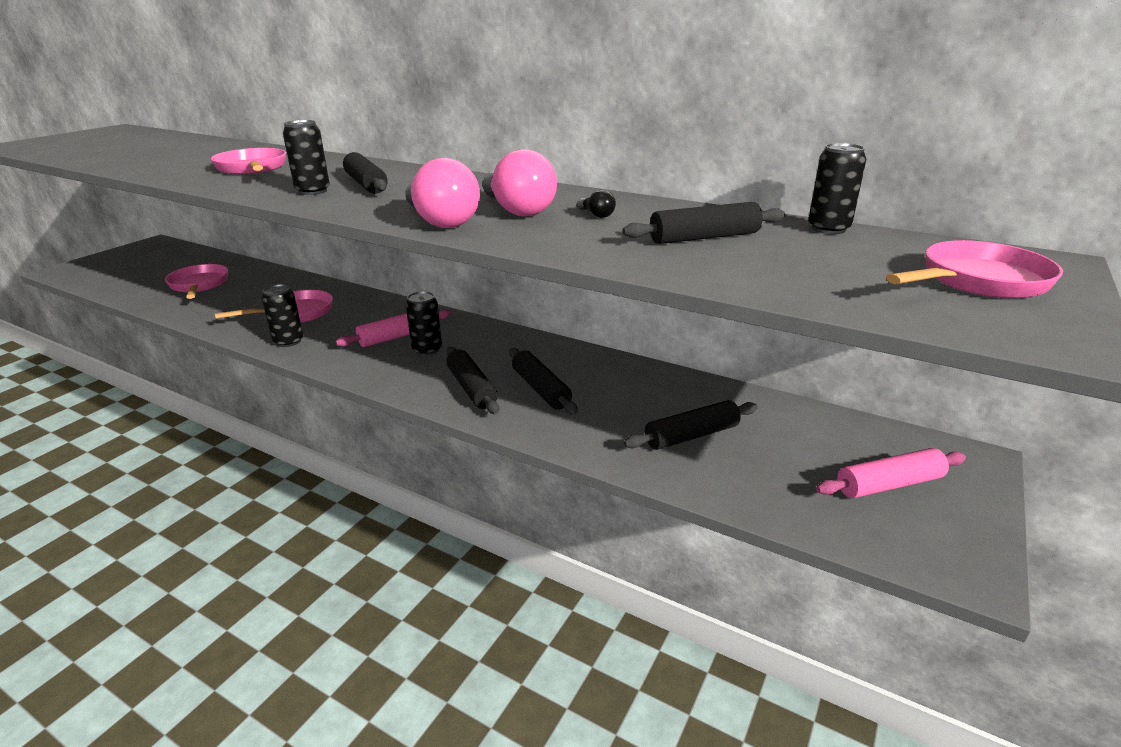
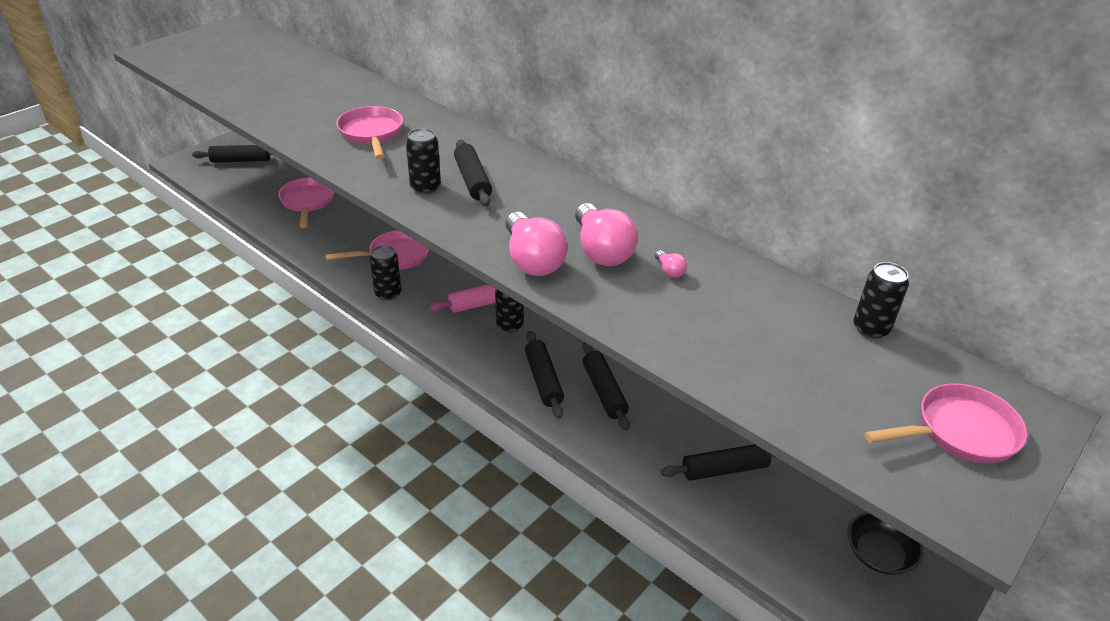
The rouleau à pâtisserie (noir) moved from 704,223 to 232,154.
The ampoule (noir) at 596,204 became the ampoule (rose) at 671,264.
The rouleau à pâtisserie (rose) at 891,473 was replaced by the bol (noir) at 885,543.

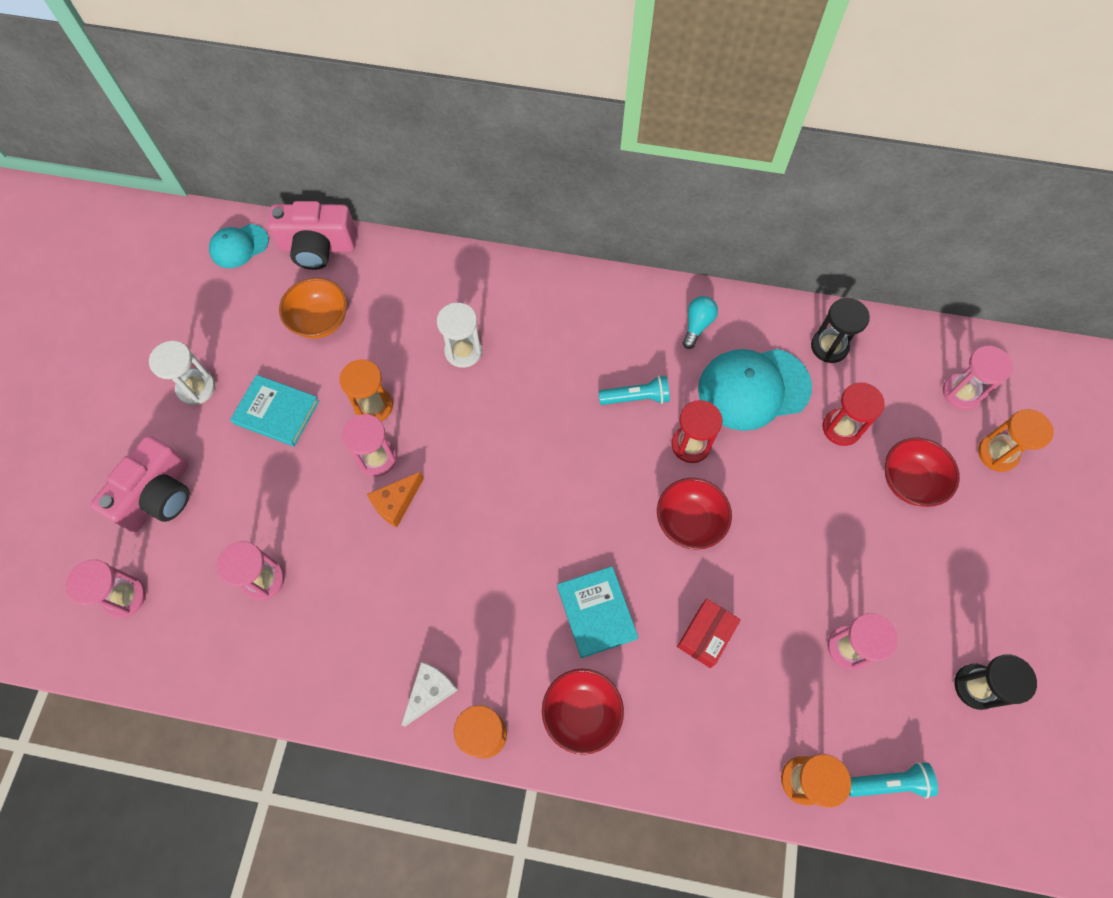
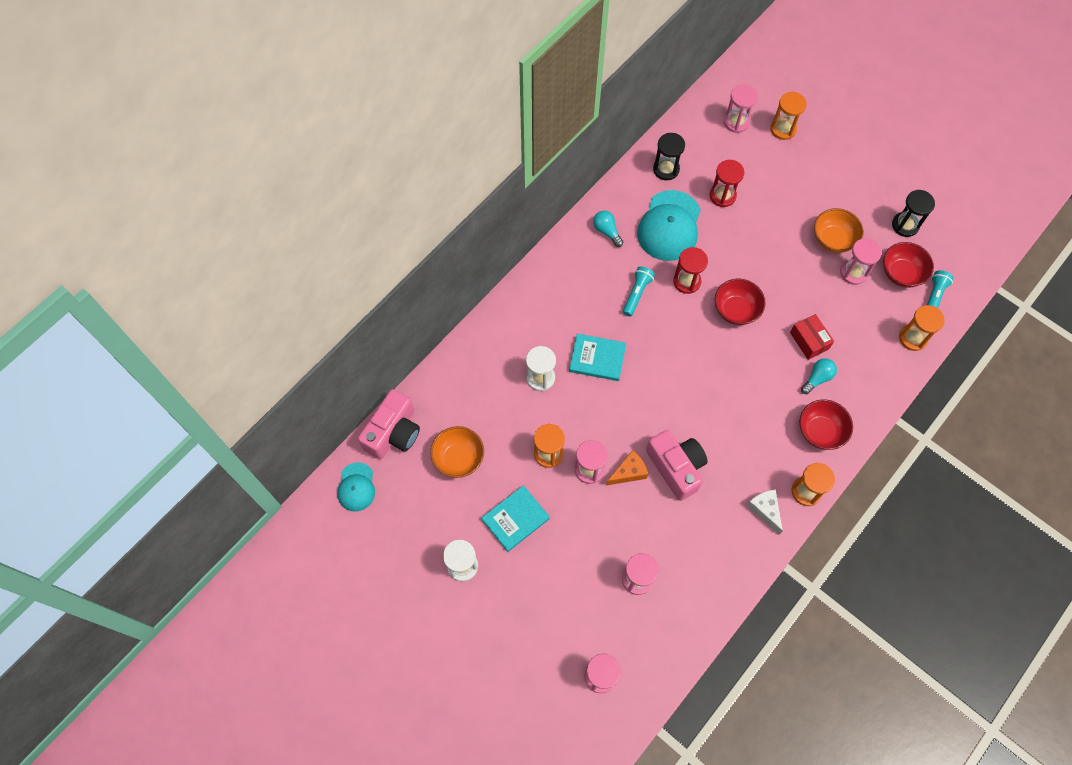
The livre (turquoise) moved from 597,612 to 597,357.
The fromage (orange) at 395,499 turned 105 degrees counterclockwise.
The appareil photo (rose) moved from 140,483 to 677,465.
The ampoule (turquoise) at 819,376 appeared.
The bol (orange) at 839,230 appeared.
The bol (rouge) moved from 922,472 to 908,265.

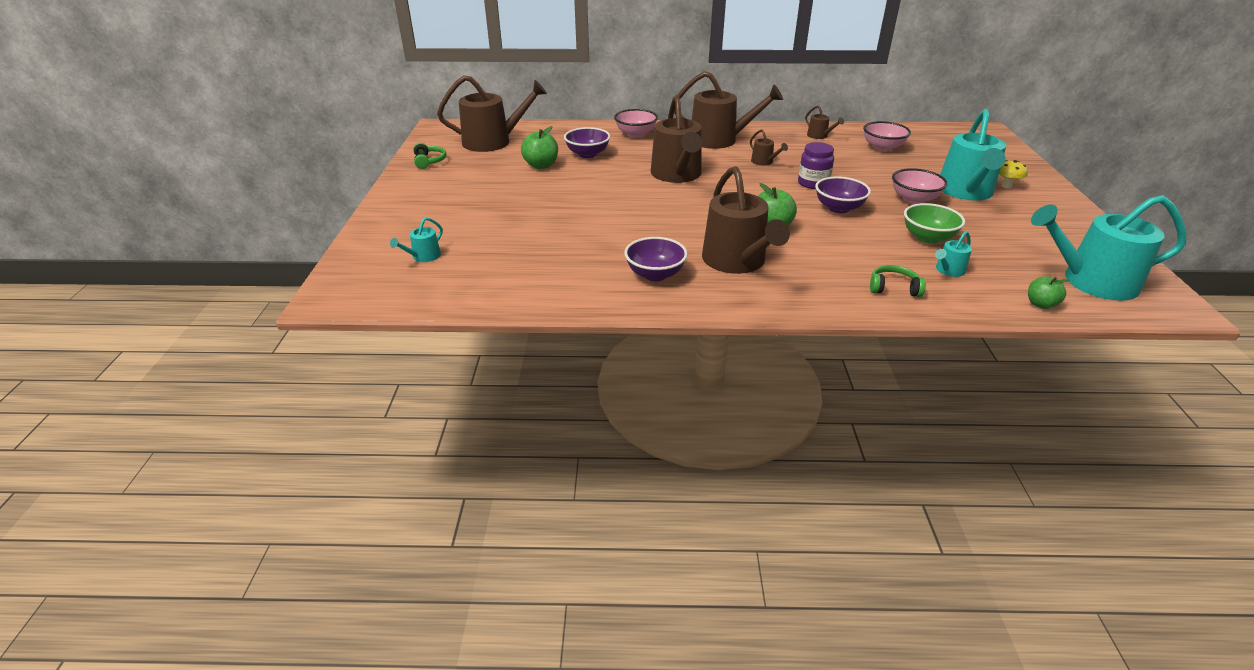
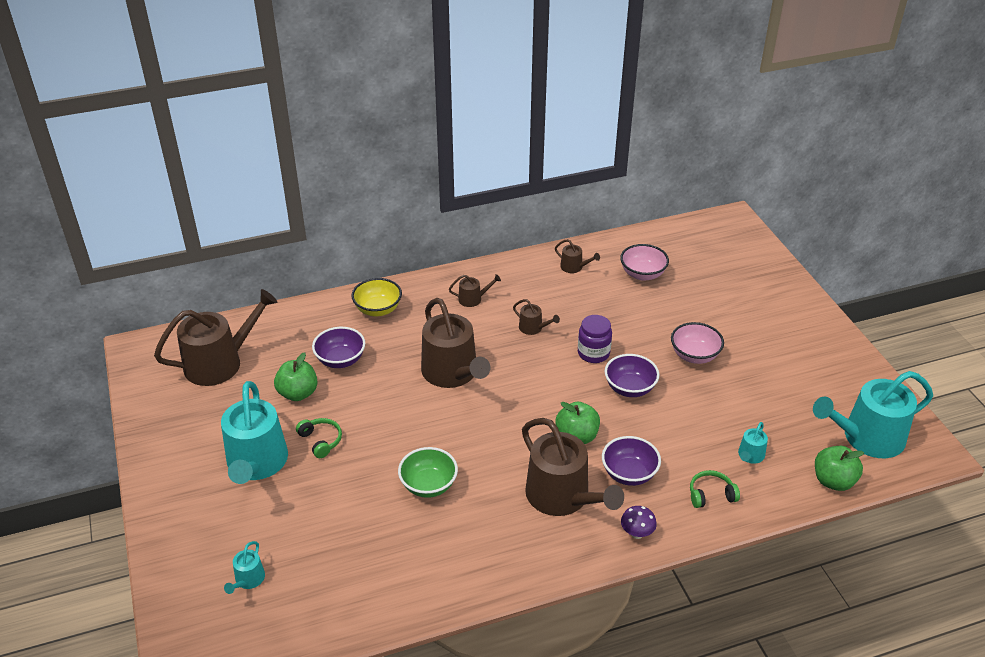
The arrosoir (turquoise) moved from 973,155 to 254,432.
The casque audio (vert) moved from 430,156 to 319,438.
The bol (rose) at 636,123 became the bol (jaune) at 376,297.
The bol (vert) moved from 934,223 to 428,472.
The arrosoir (marron) at 728,110 changed to 0.44 times the size.
The bol (violet) moved from 656,259 to 631,461.
The champignon (violet) at 639,522 appeared.
The pomme (vert) at 1048,292 changed to 1.55 times the size.
The champignon (jaune) at 1013,174 disappeared.

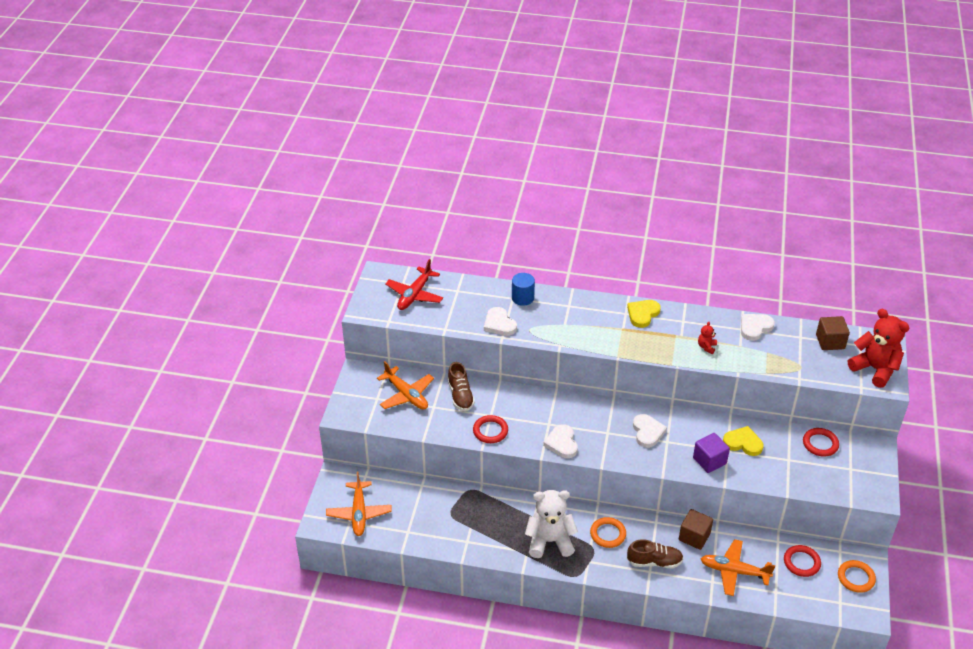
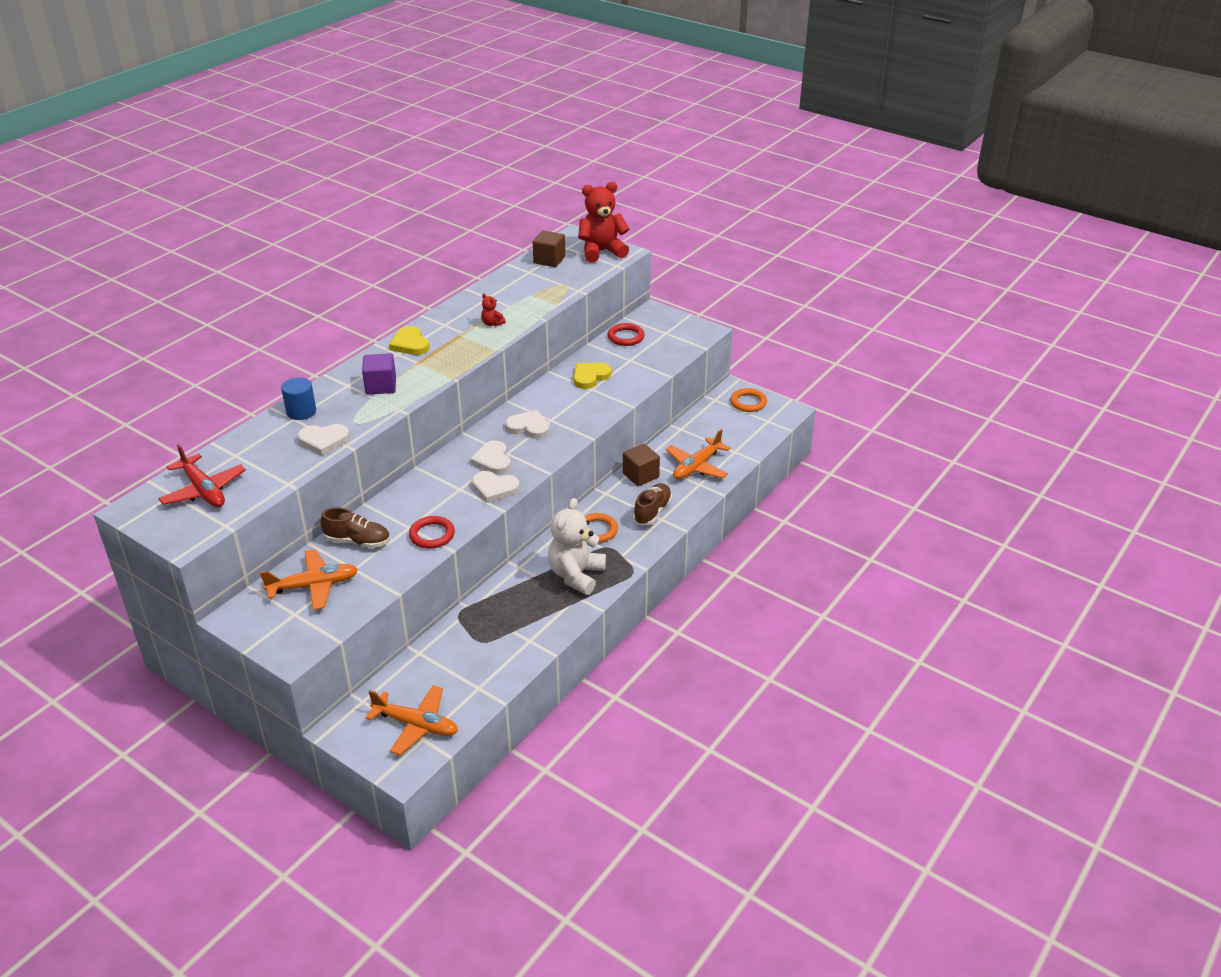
The cube (violet) moved from 711,453 to 379,374.
The cœur (blanc) moved from 758,327 to 490,457.
The anneau (rouge) at 802,561 disappeared.

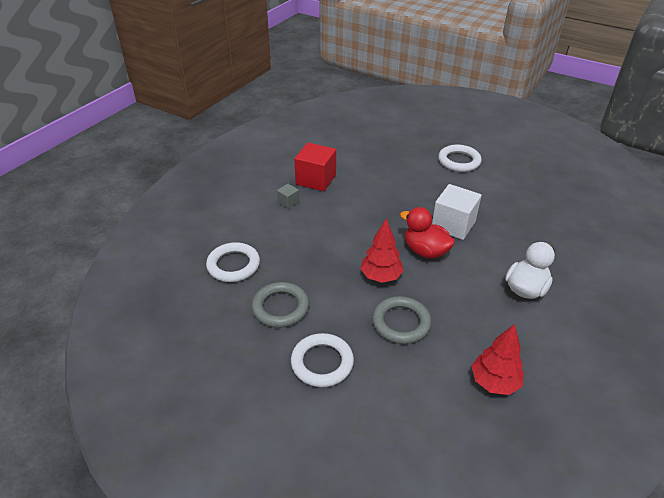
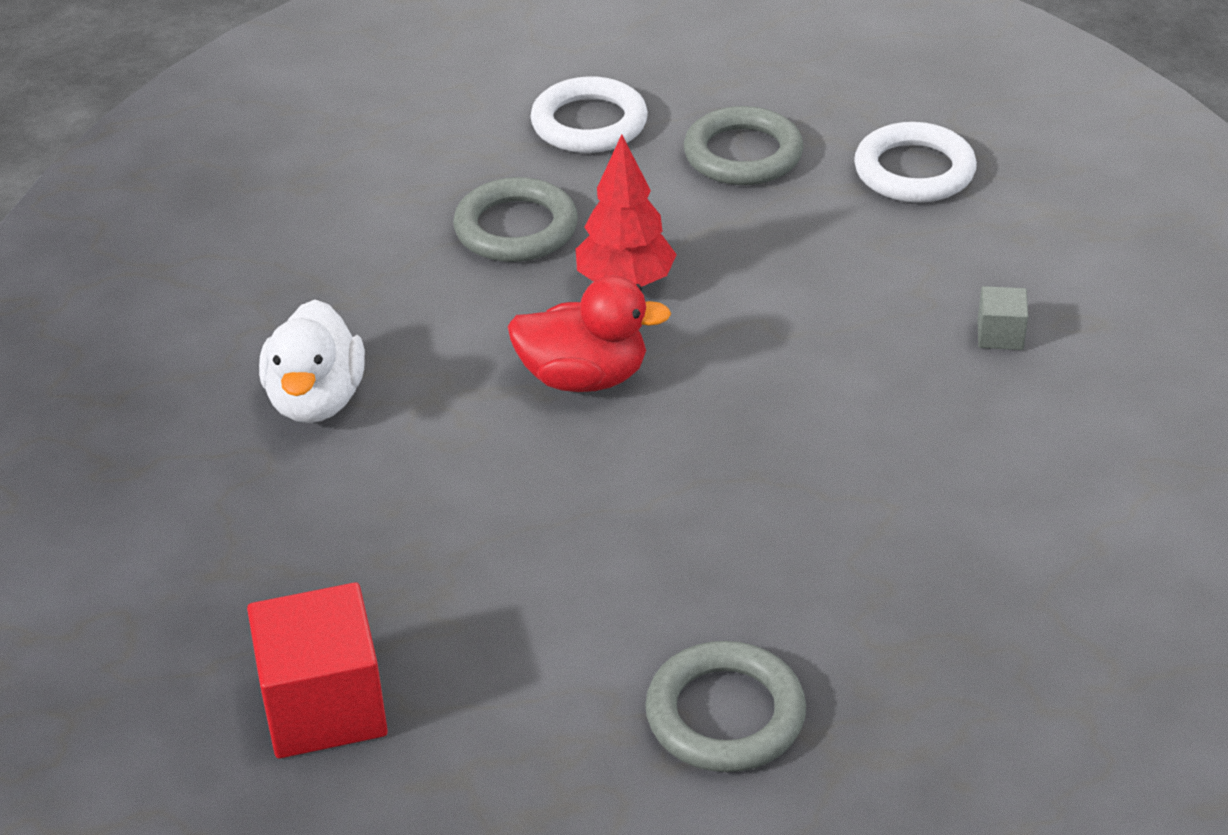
The cube (rouge) moved from 315,167 to 317,670.
The anneau (blanc) at 460,158 became the anneau (gris) at 725,706.
The cube (blanc) at 457,212 disappeared.
The arbre (rouge) at 497,359 disappeared.

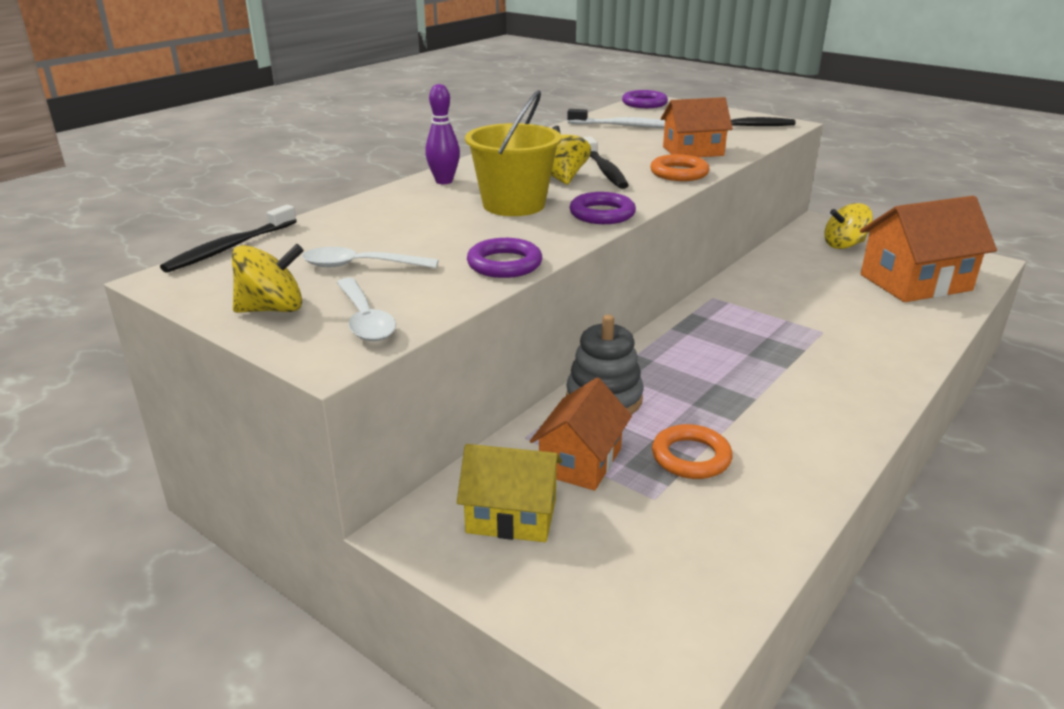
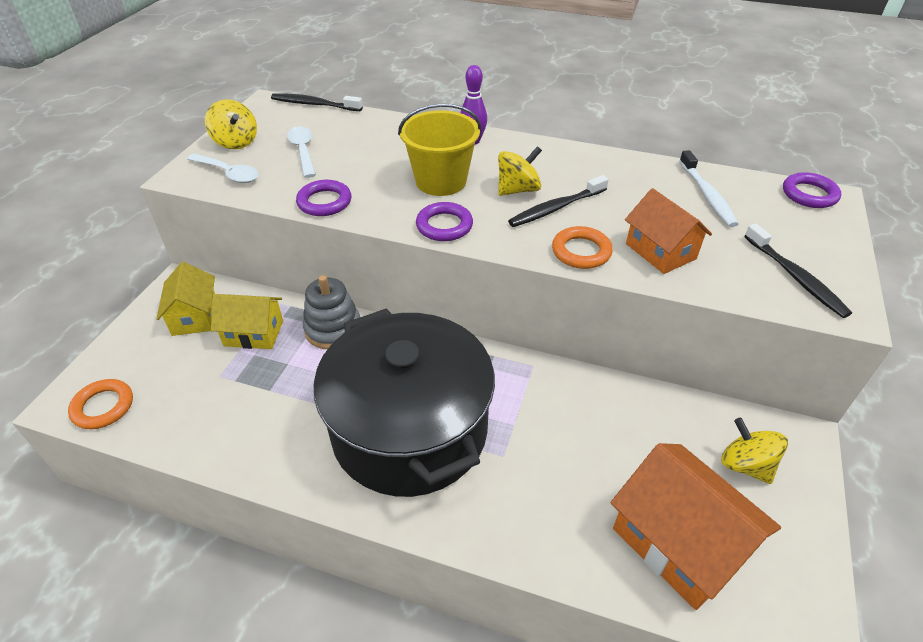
The anneau (orange) moved from 692,451 to 100,404.
The cuillère (blanc) at 366,309 turned 105 degrees counterclockwise.
The maison (orange) at 581,434 became the maison (jaune) at 247,321.
The marmite (noir) at 404,403 appeared.

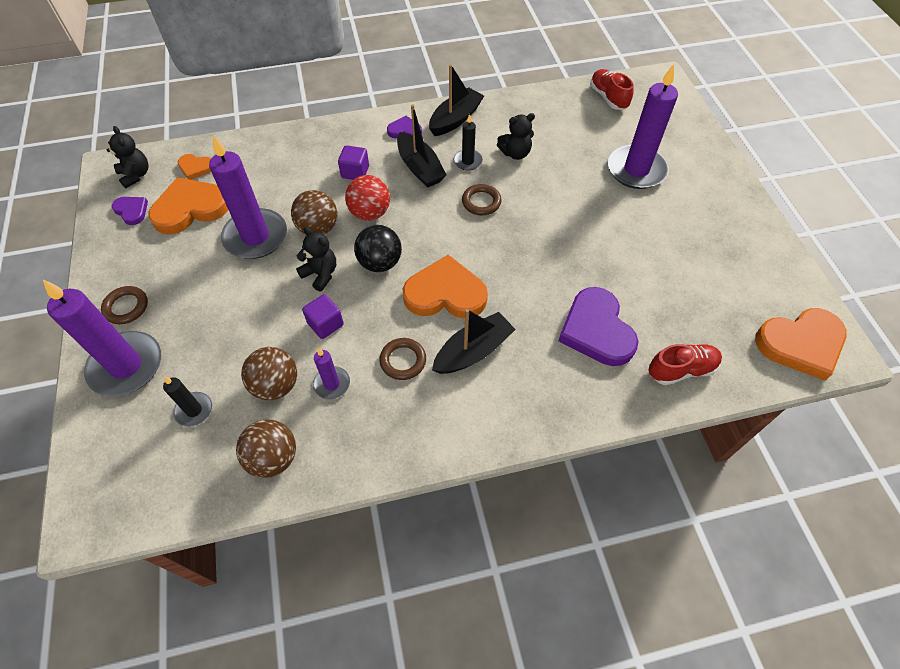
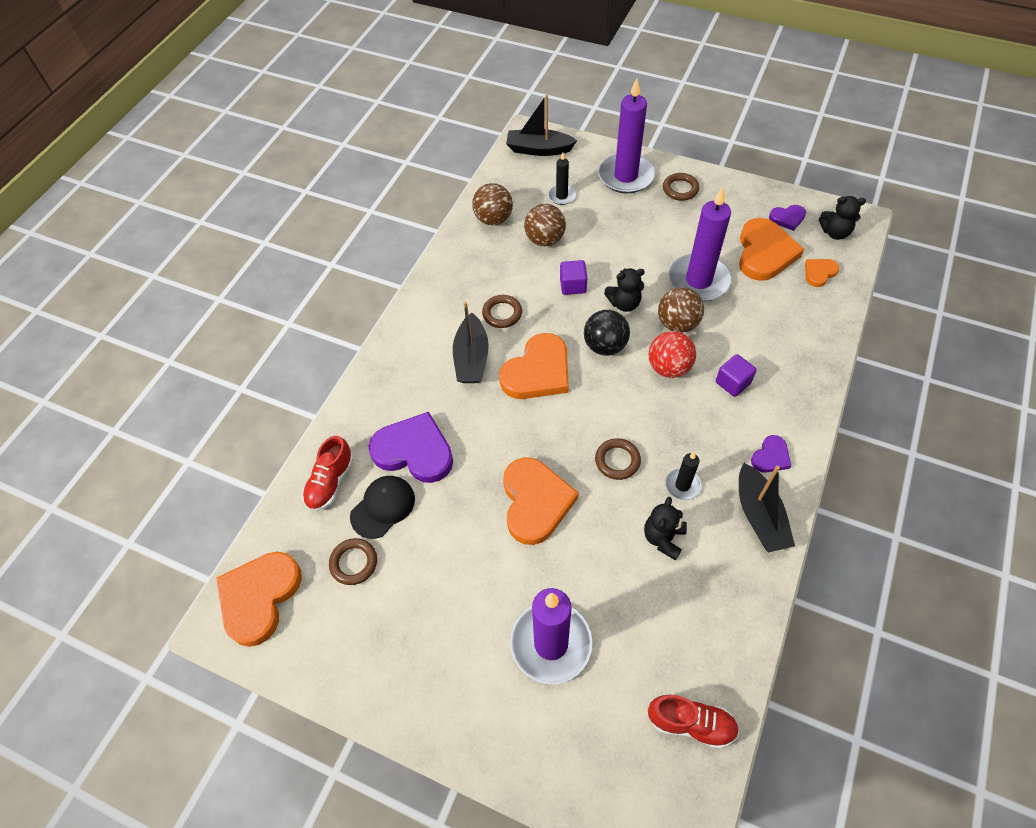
The anneau (marron) at 353,561 appeared.
The casquette (noir) at 382,507 appeared.
The cœur (orange) at 541,501 appeared.
The bateau (noir) moved from 421,146 to 541,125.
The bougie (violet) at 331,373 disappeared.

